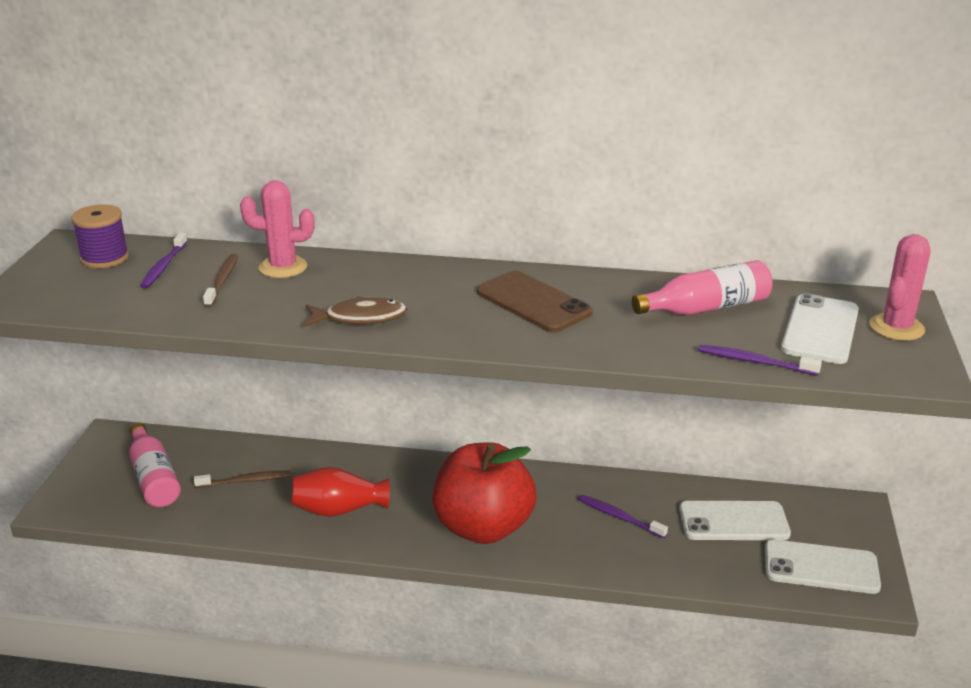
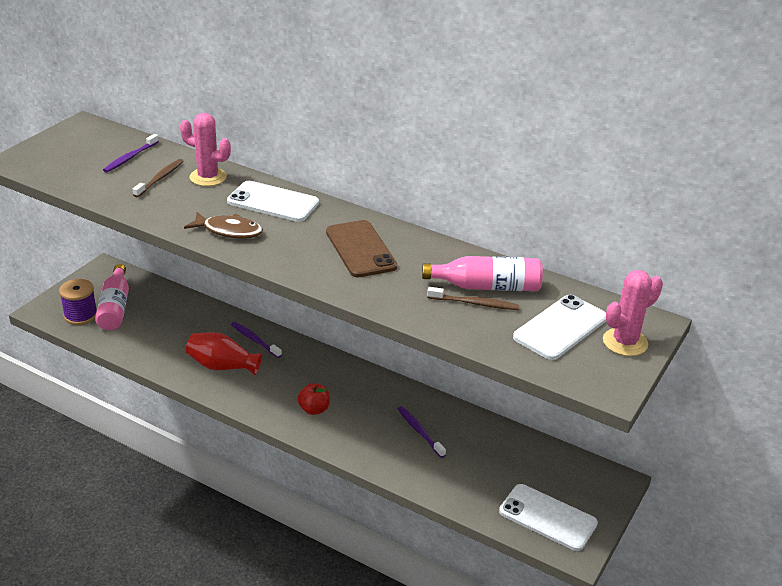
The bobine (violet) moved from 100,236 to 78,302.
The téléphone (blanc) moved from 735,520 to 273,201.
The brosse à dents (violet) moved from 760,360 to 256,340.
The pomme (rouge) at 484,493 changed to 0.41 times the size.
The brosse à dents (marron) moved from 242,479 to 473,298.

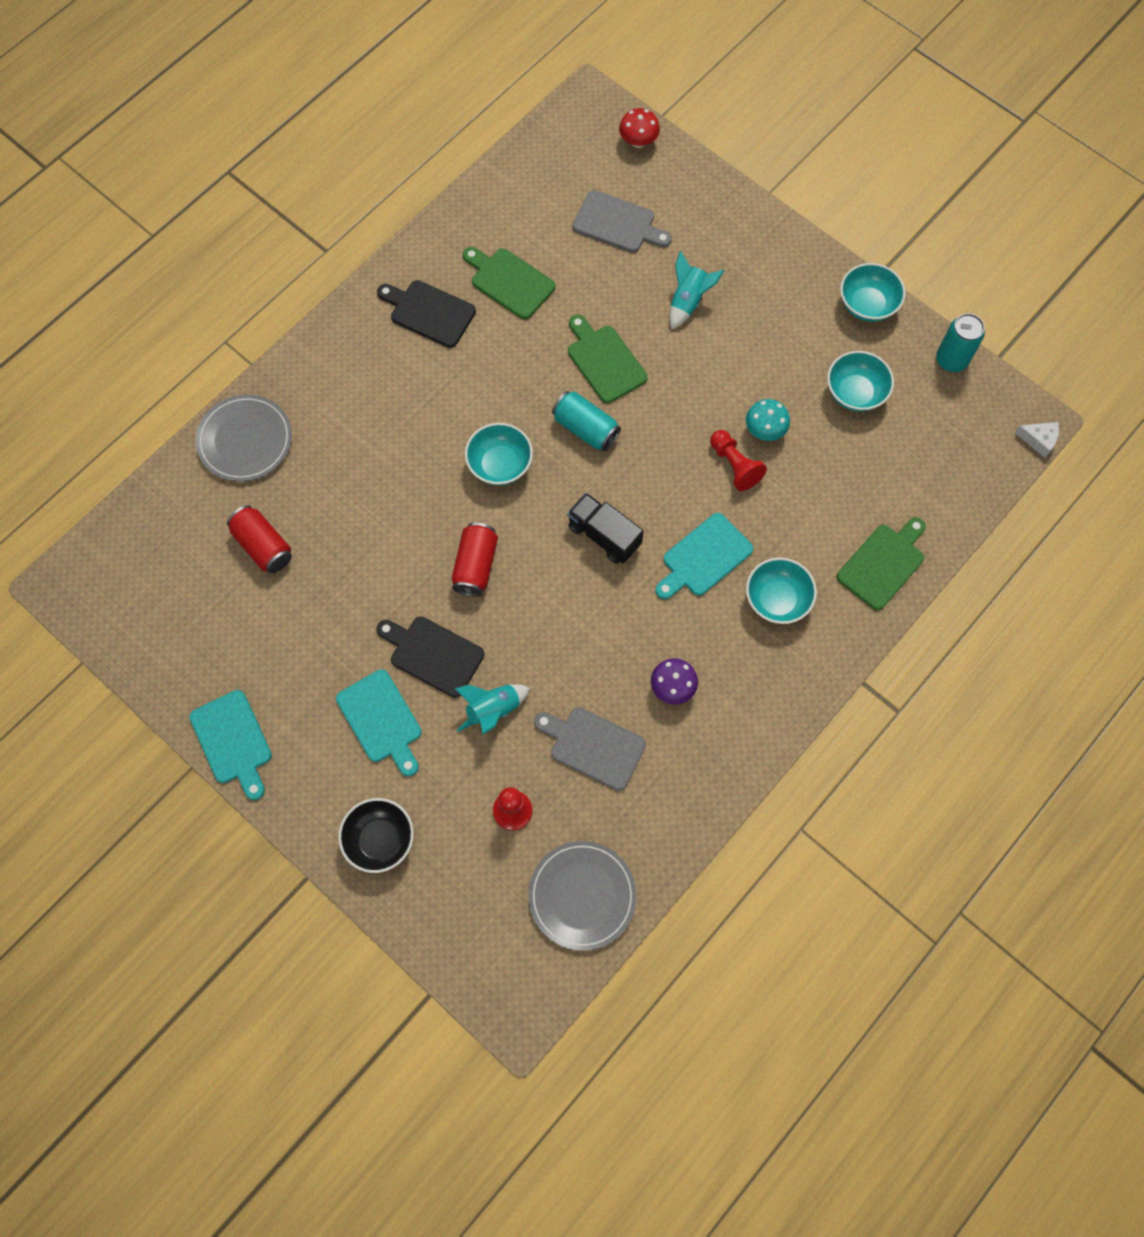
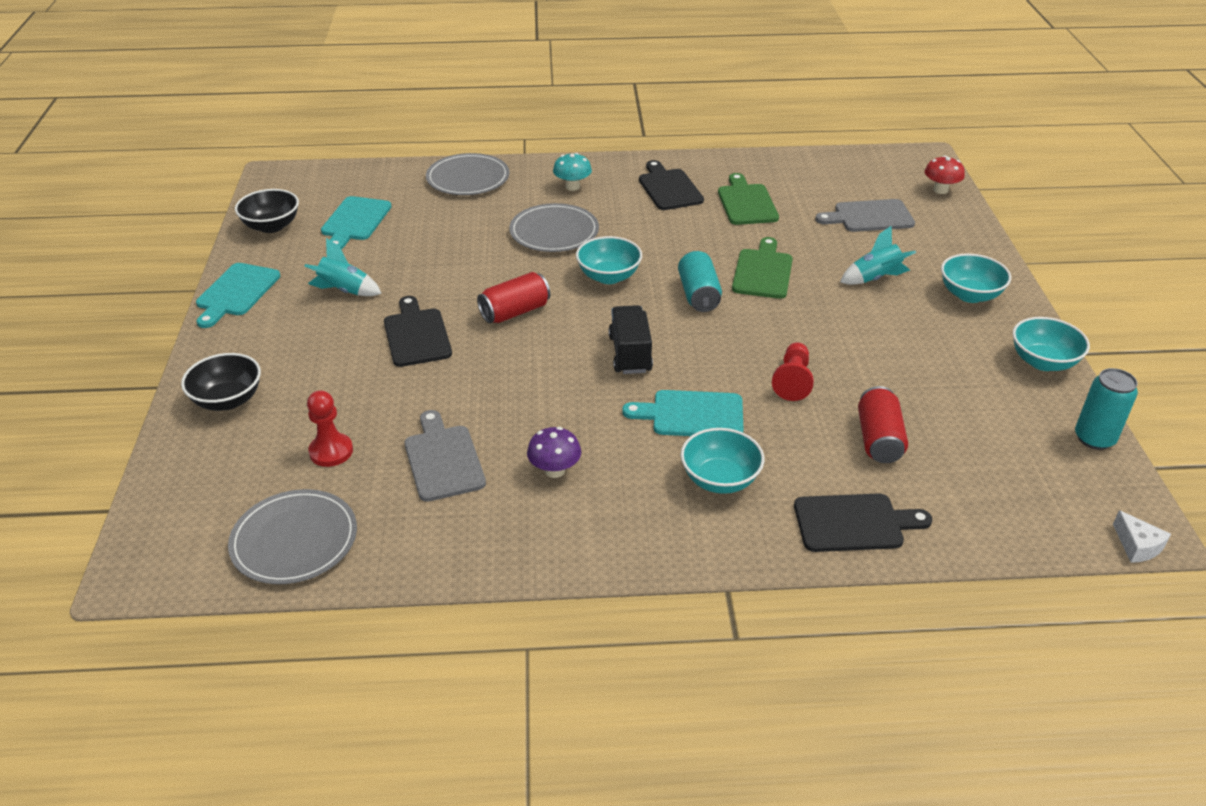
The bol (noir) at 267,211 appeared.
The fusée (turquoise) moved from 492,709 to 343,267.
The planche à découper (turquoise) moved from 379,722 to 356,223.
The assiette (gris) at 554,227 appeared.
The champignon (turquoise) moved from 768,420 to 572,172.
The planche à découper (vert) at 881,563 became the planche à découper (noir) at 863,522.
The planche à découper (gris) at 622,221 turned 105 degrees clockwise.
The canette (rouge) moved from 259,539 to 883,424.
The bol (turquoise) moved from 860,381 to 976,278.

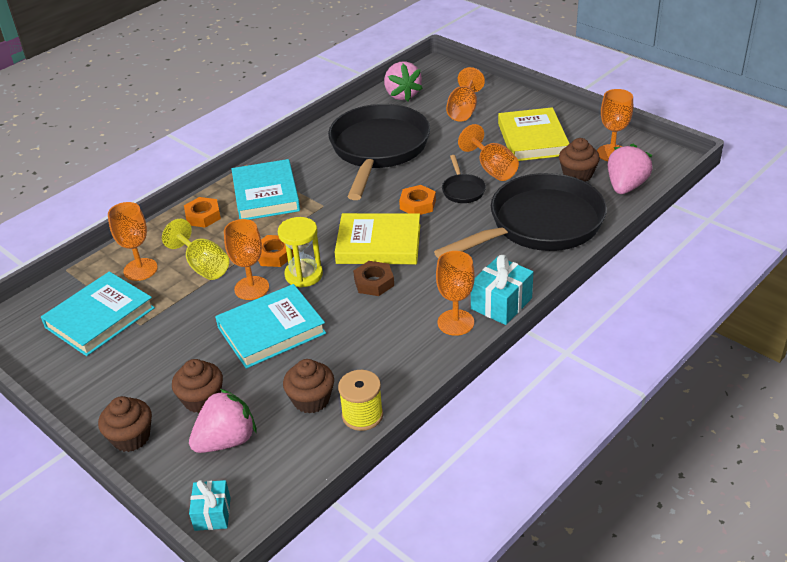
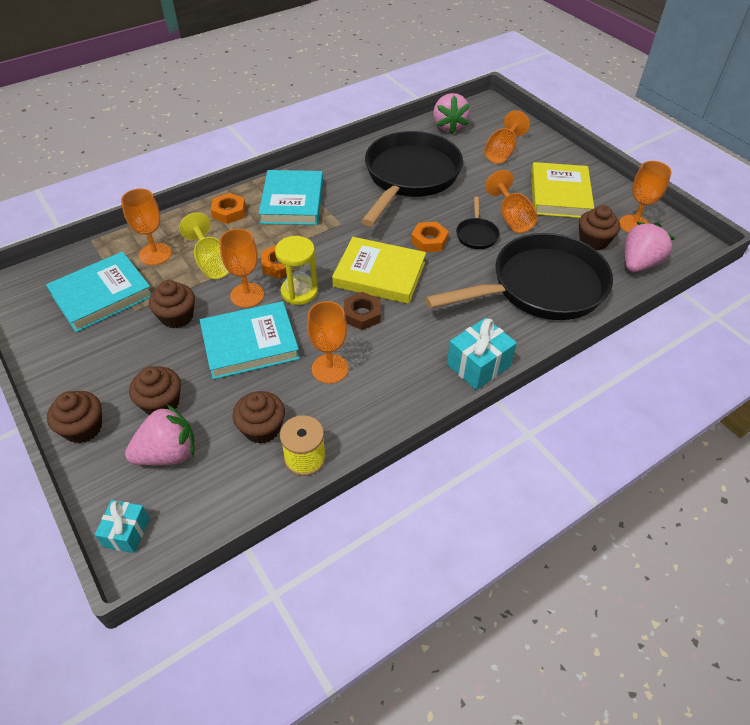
The muffin (marron) at 172,304 appeared.
The verre à pied (orange) moved from 455,293 to 327,342.

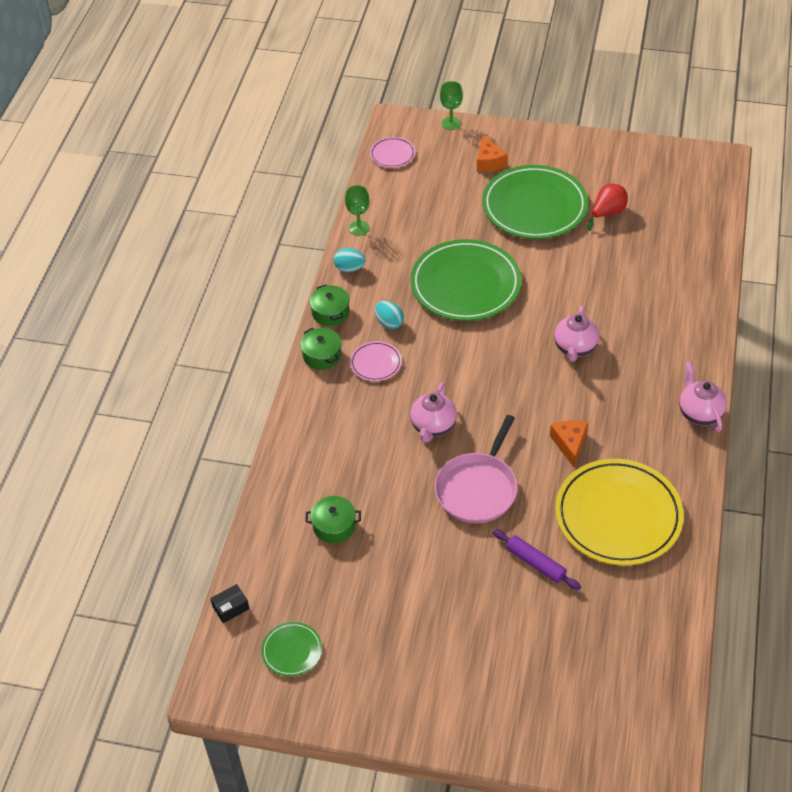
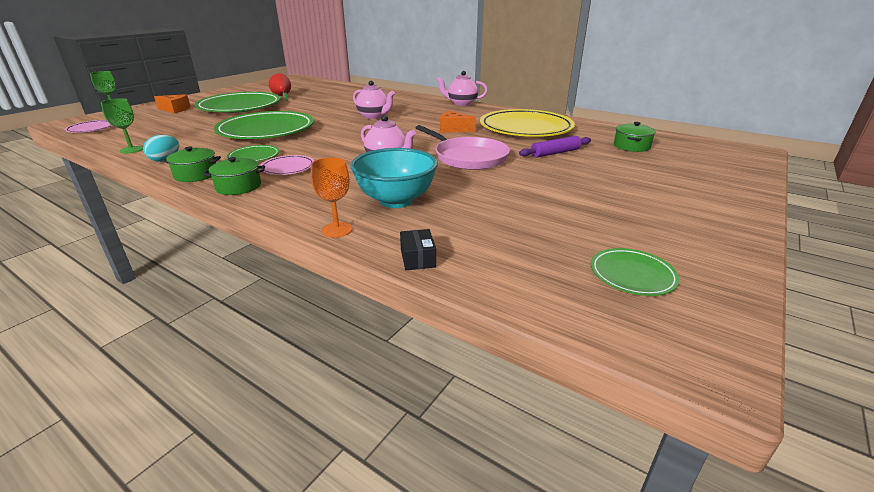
The œuf (turquoise) at 389,315 was replaced by the assiette (vert) at 253,153.
The verre à pied (orange) at 331,197 appeared.
The bol (turquoise) at 394,178 appeared.
The boîte (noir) moved from 229,603 to 418,249.
The marmite (vert) moved from 333,519 to 635,137.

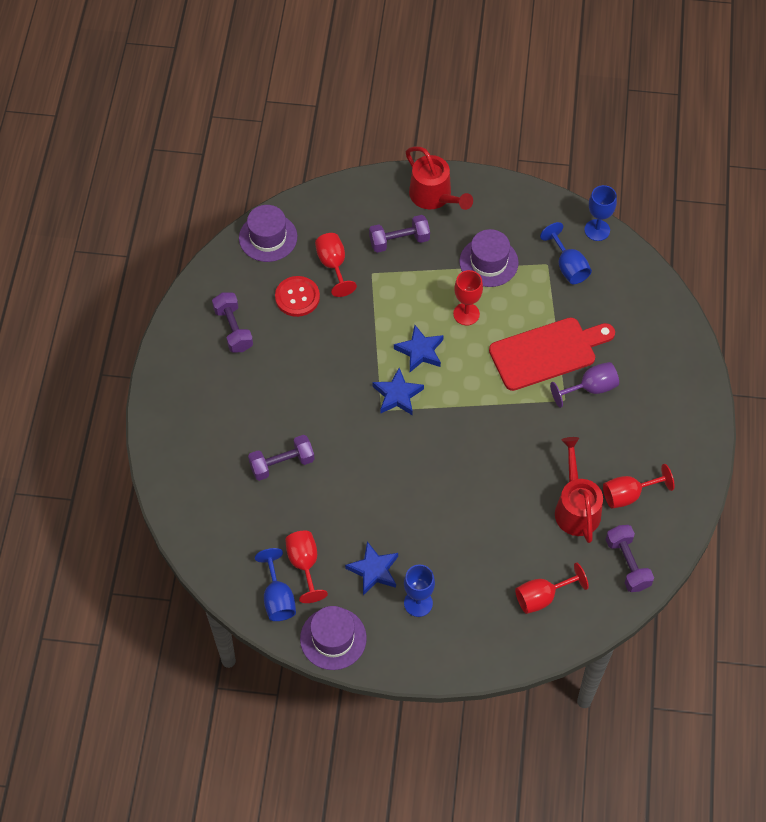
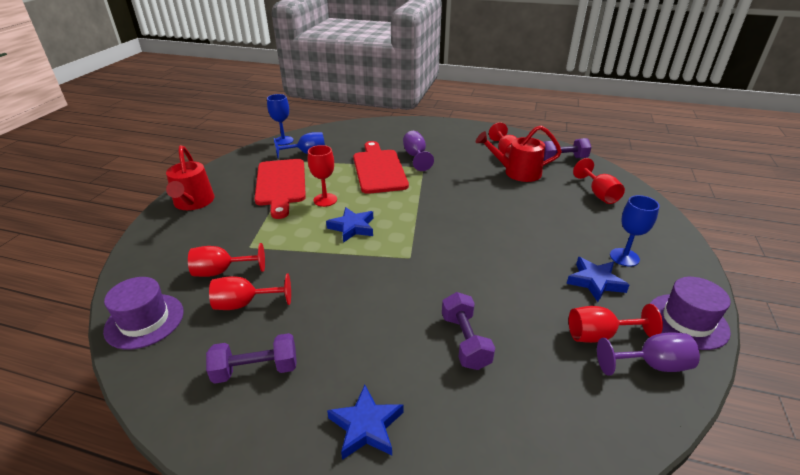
The arrosoir (rouge) at 439,178 turned 105 degrees clockwise.
The bouton (rouge) at 297,296 was replaced by the verre à pied (rouge) at 250,291.
The chapeau (violet) at 489,258 was replaced by the planche à découper (rouge) at 280,189.
The étoile (bleu) moved from 398,391 to 365,422.
The verre à pied (bleu) at 275,584 became the verre à pied (violet) at 648,354.
The haltère (violet) at 399,234 disappeared.

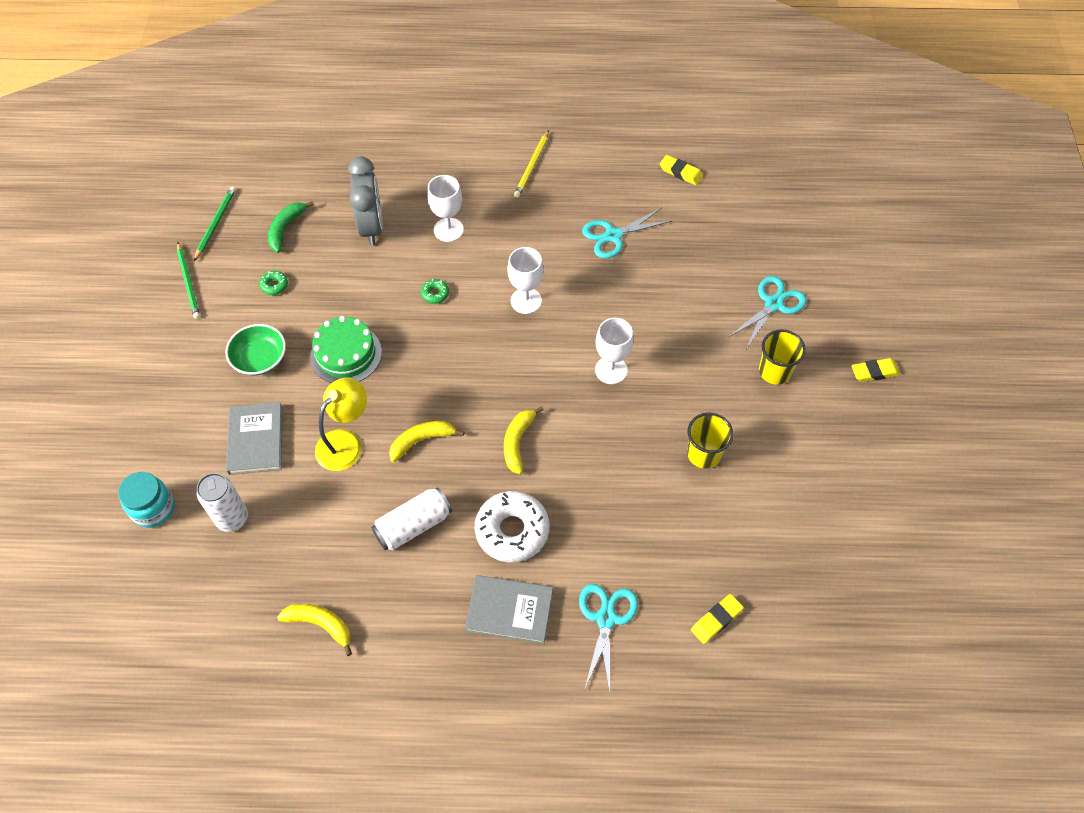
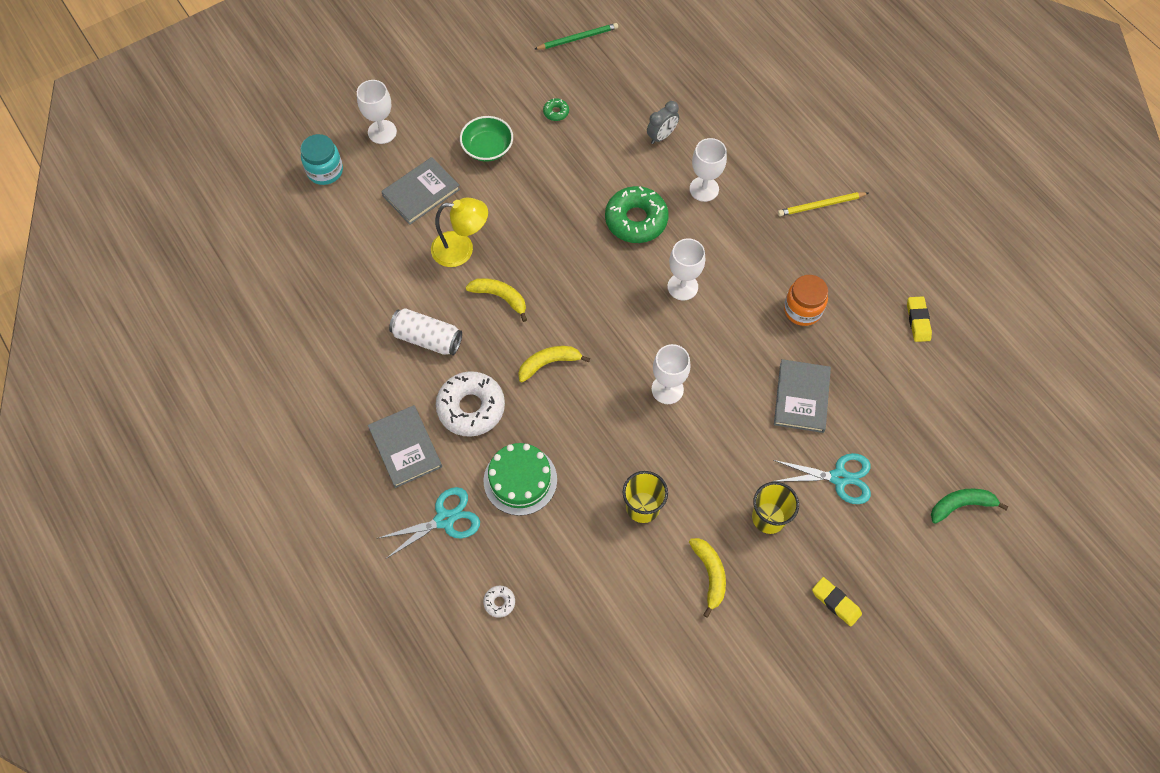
The verre à pied (blanc) at 377,112 appeared.
The gomme (jaune) at 717,619 was replaced by the beignet (blanc) at 499,602.
The gâteau (vert) moved from 346,349 to 520,479.
The beignet (vert) at 435,291 changed to 2.32 times the size.
The réveil (gris) at 365,201 changed to 0.58 times the size.
The banane (jaune) moved from 314,630 to 707,578.
The livre (gris) at 802,396 appeared.
The ciseaux (turquoise) at 627,233 was replaced by the bocal (orange) at 806,300.
The banane (vert) moved from 291,227 to 969,506.
The crayon (vert) at 188,280 disappeared.
The canette (blanc) at 222,502 disappeared.

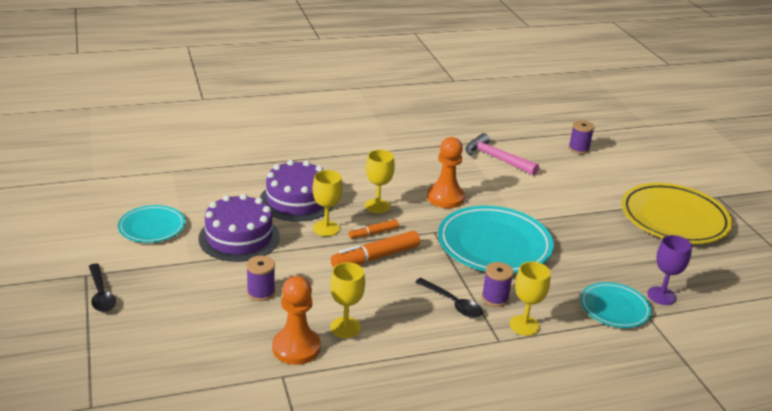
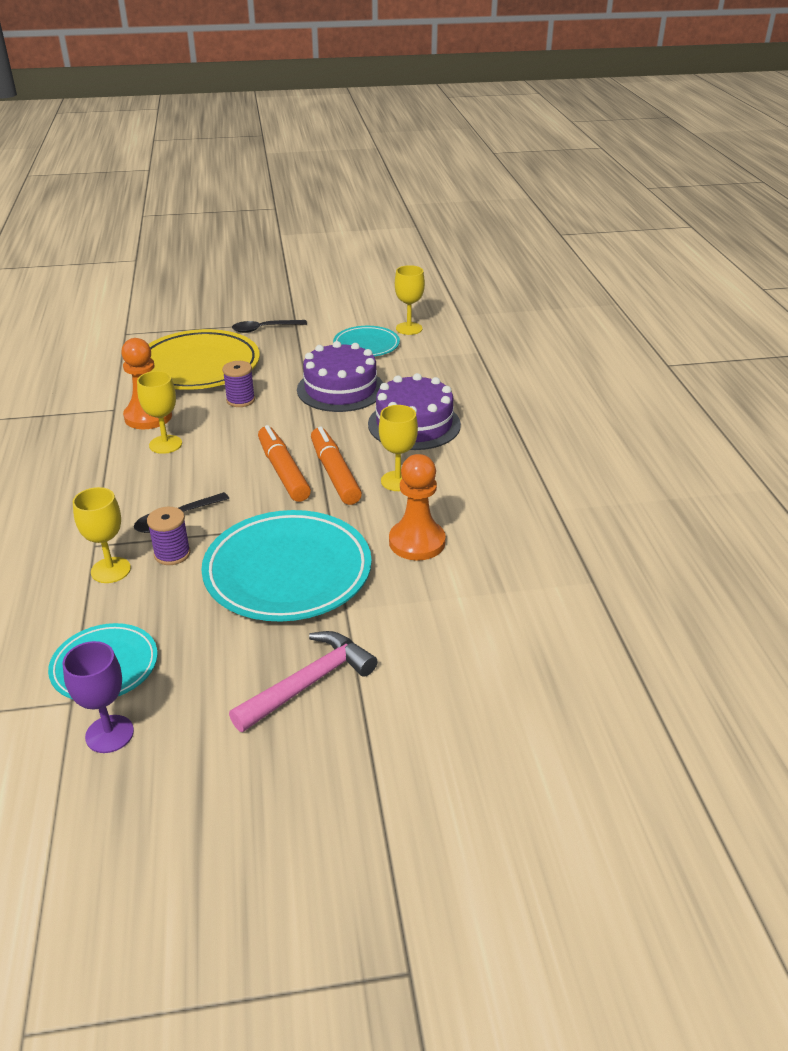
The assiette (jaune) moved from 676,213 to 204,359.
The marteau (rose) moved from 502,154 to 303,681.
The feutre (orange) at 374,229 changed to 1.75 times the size.
The verre à pied (jaune) moved from 328,203 to 410,300.
The bobine (violet) at 581,137 disappeared.

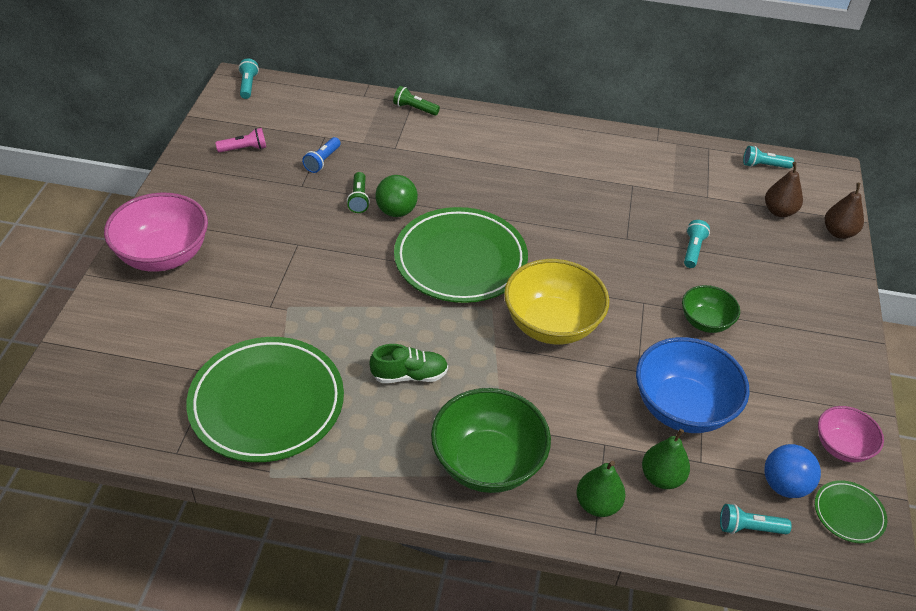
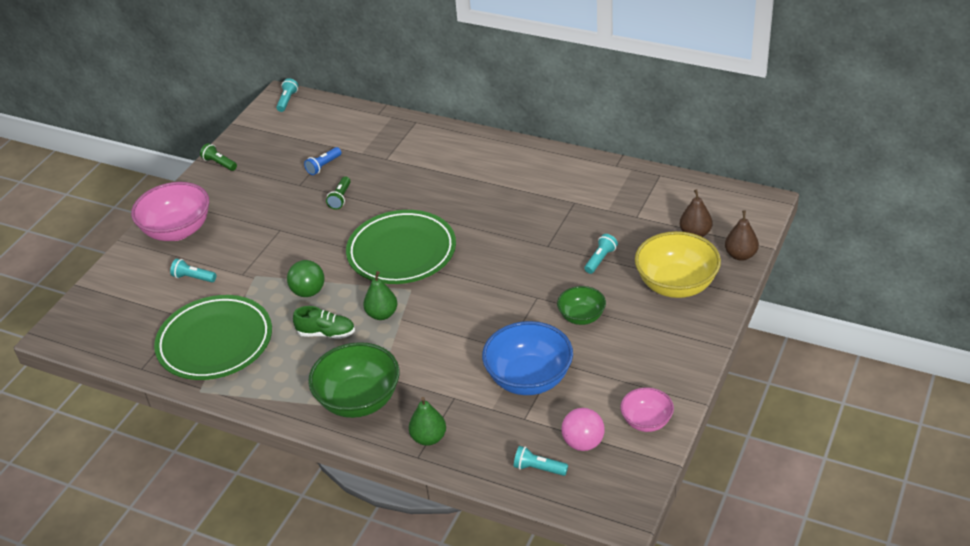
The lampe de poche (turquoise) moved from 768,157 to 193,270.
The lampe de poche (vert) moved from 416,101 to 218,157.
The balle (vert) moved from 396,196 to 306,278.
The poire (vert) moved from 666,459 to 380,295.
The balle (bleu) at 792,471 became the balle (rose) at 583,429.
The bol (jaune) moved from 556,302 to 678,264.
The lampe de poche (rose) at 240,140 disappeared.
The assiette (vert) at 851,511 disappeared.

